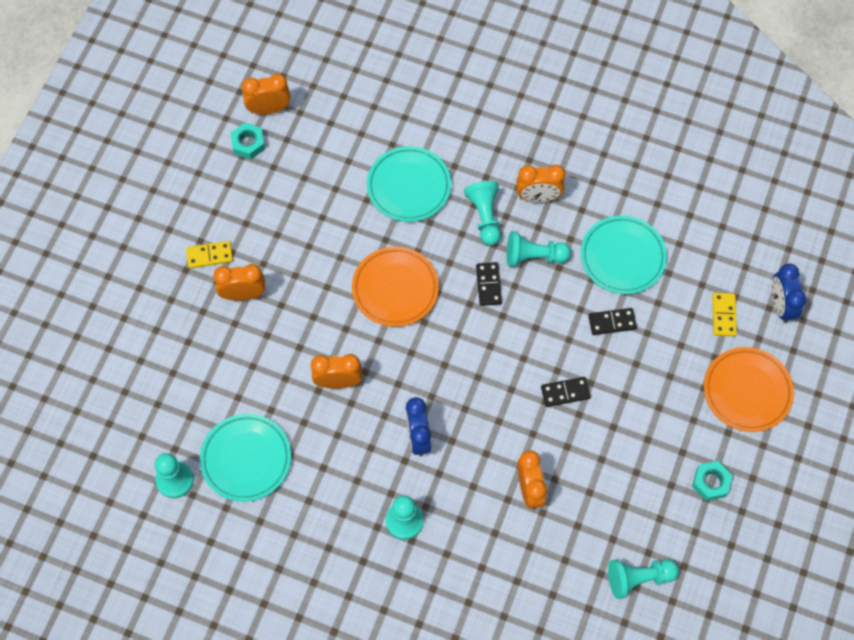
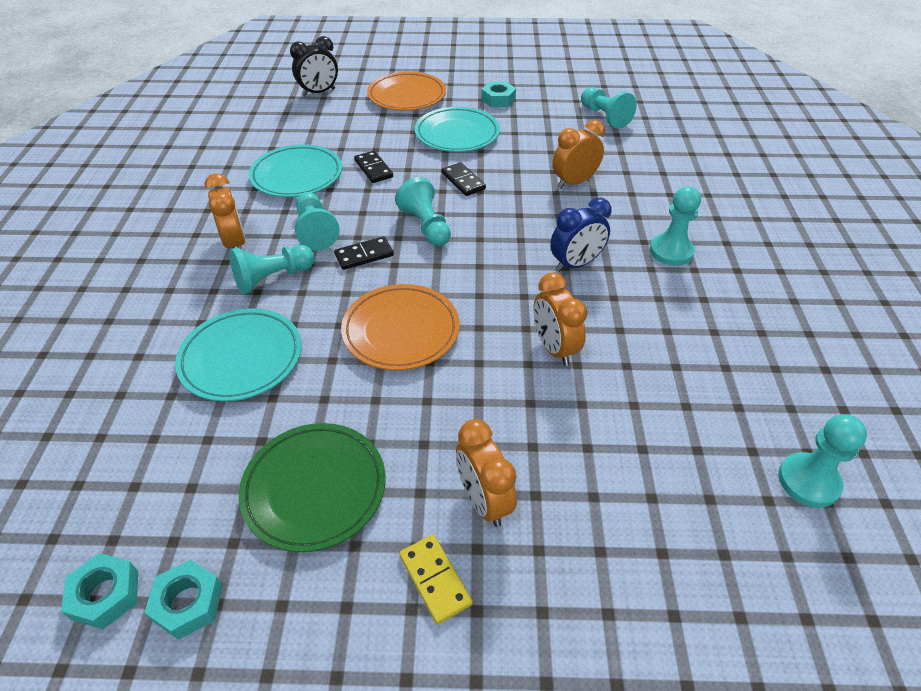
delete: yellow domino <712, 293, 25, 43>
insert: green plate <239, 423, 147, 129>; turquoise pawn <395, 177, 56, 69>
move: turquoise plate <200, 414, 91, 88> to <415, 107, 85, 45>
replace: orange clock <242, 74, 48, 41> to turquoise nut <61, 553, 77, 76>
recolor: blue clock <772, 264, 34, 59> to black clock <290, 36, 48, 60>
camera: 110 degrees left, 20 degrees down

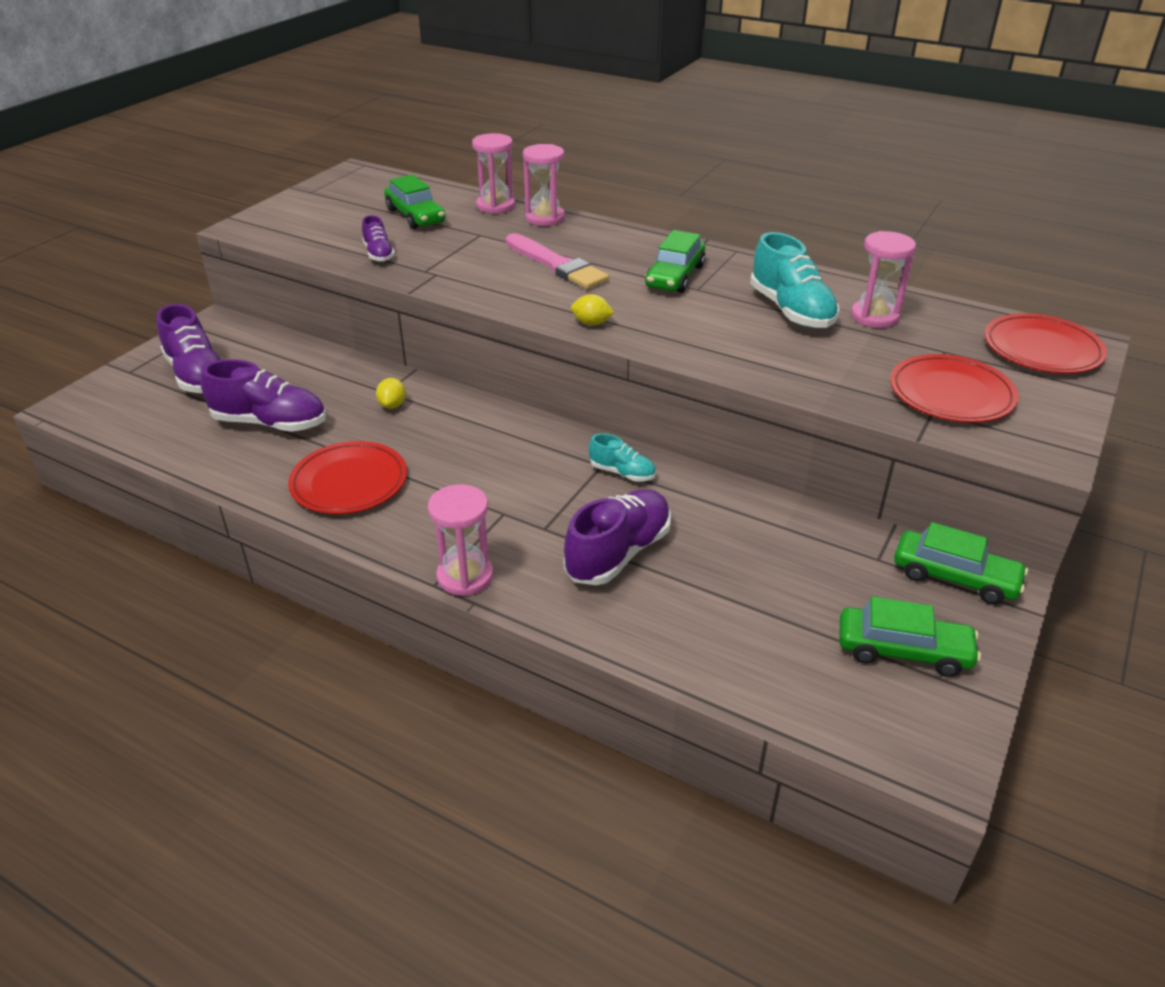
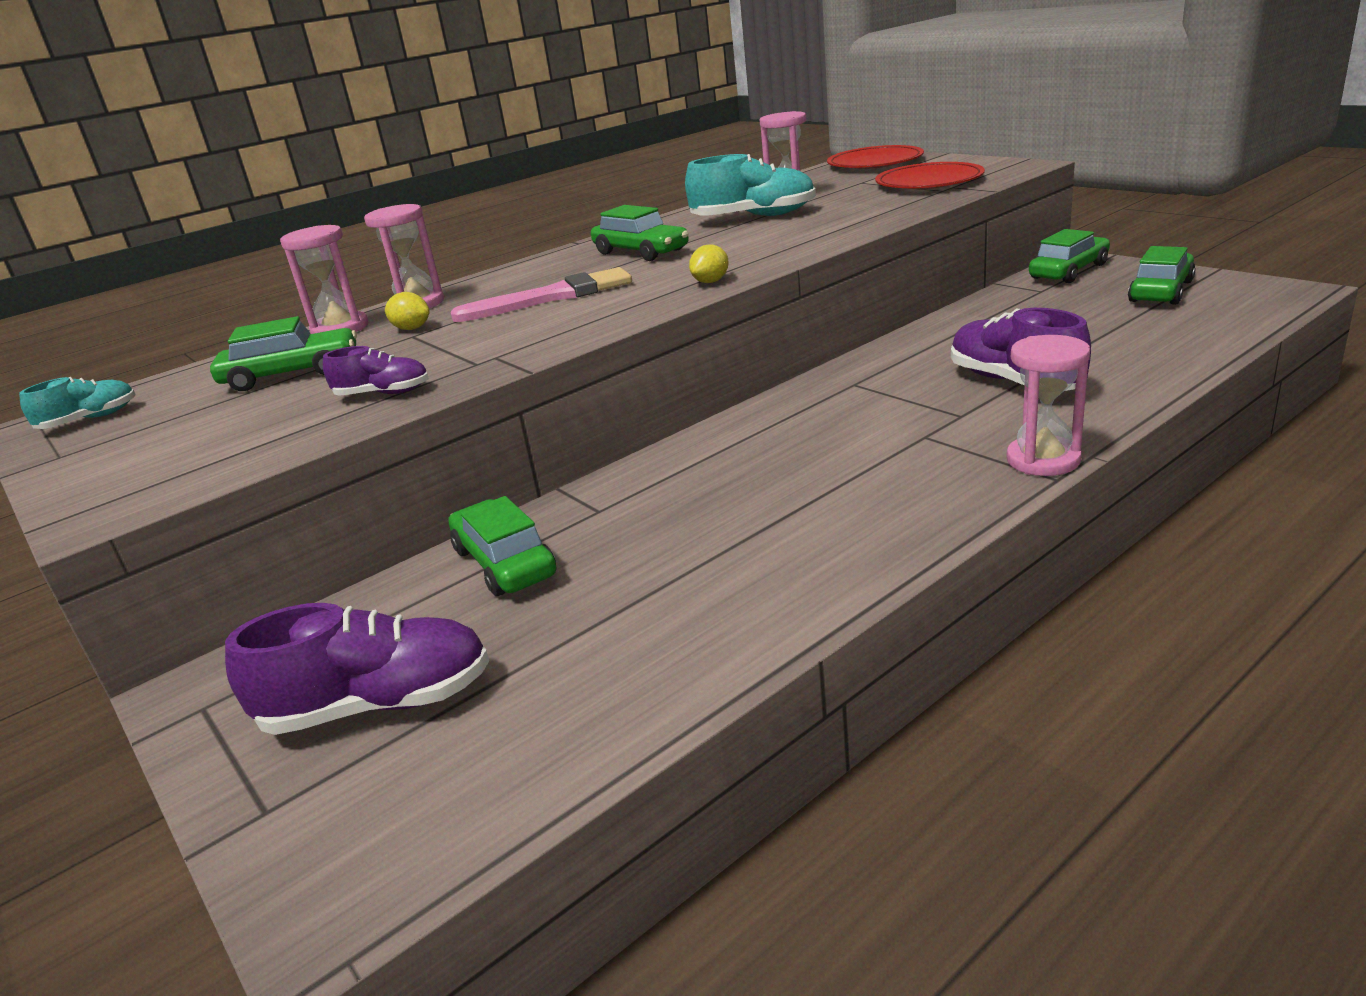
delete: purple shoe <200, 359, 126, 73>; red plate <288, 441, 119, 73>
insert: green car <449, 496, 107, 100>
move: yellow lemon <376, 378, 30, 31> to <385, 292, 45, 38>; turquoise shoe <589, 433, 67, 49> to <19, 377, 117, 52>
camera: 65 degrees left, 10 degrees down

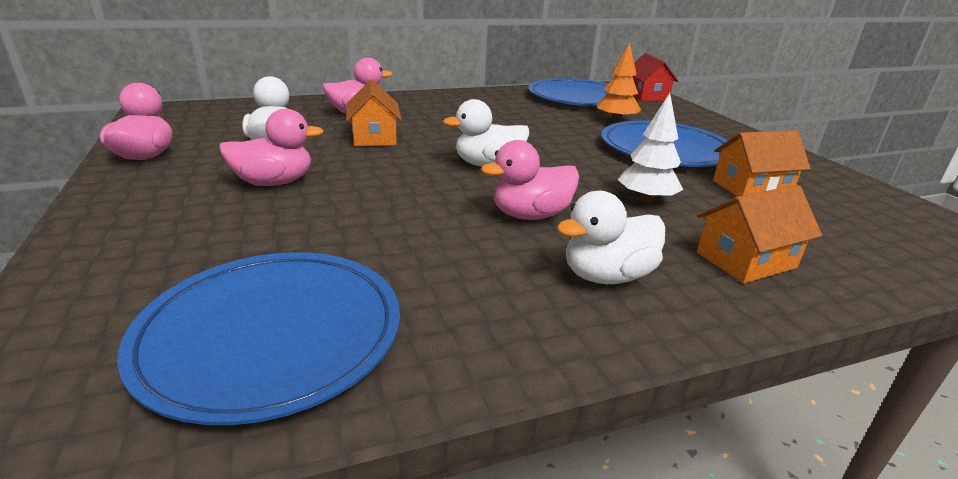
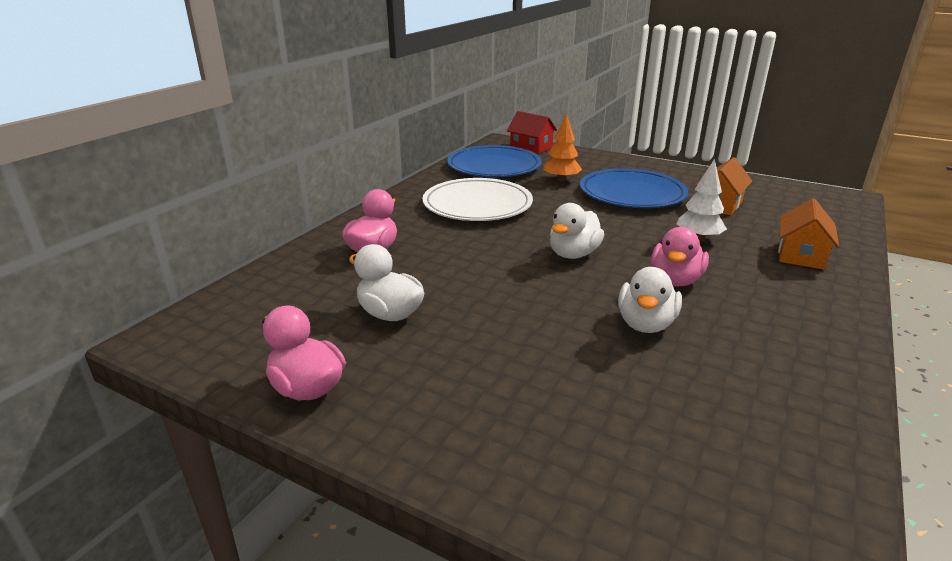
delete: blue plate <117, 252, 283, 173>; pink duck <219, 108, 105, 78>; orange house <346, 80, 55, 66>
insert: white plate <422, 178, 111, 43>
move: white duck <556, 191, 110, 93> to <618, 267, 64, 66>
camera: 40 degrees left, 0 degrees up

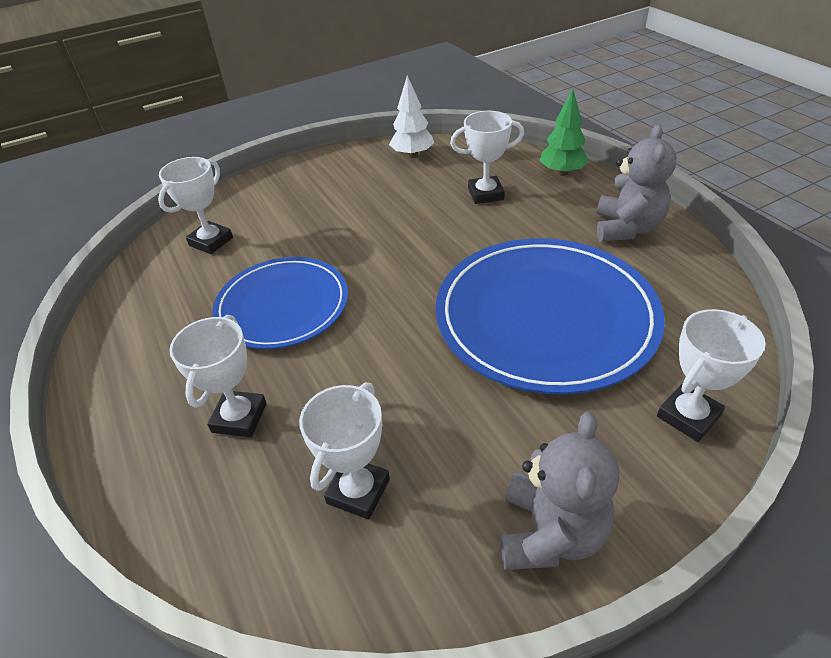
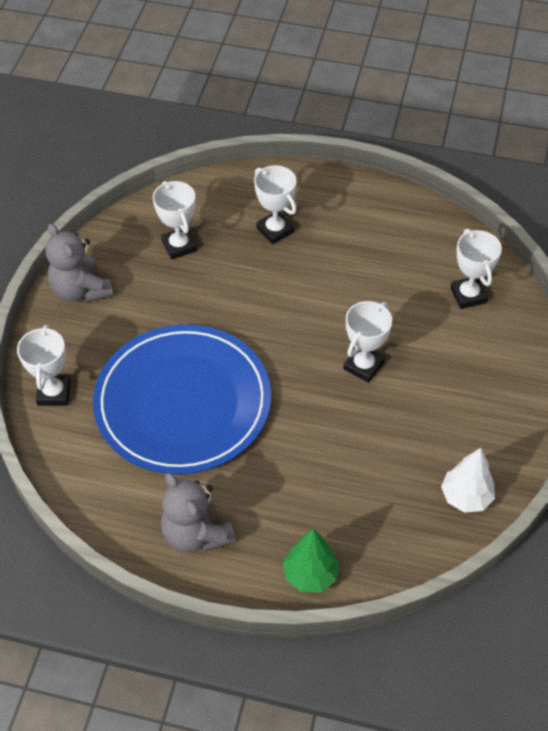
delete: blue plate <212, 257, 136, 92>
move: white trophy <450, 111, 74, 93> to <343, 301, 49, 82>
camera: 130 degrees right, 10 degrees up

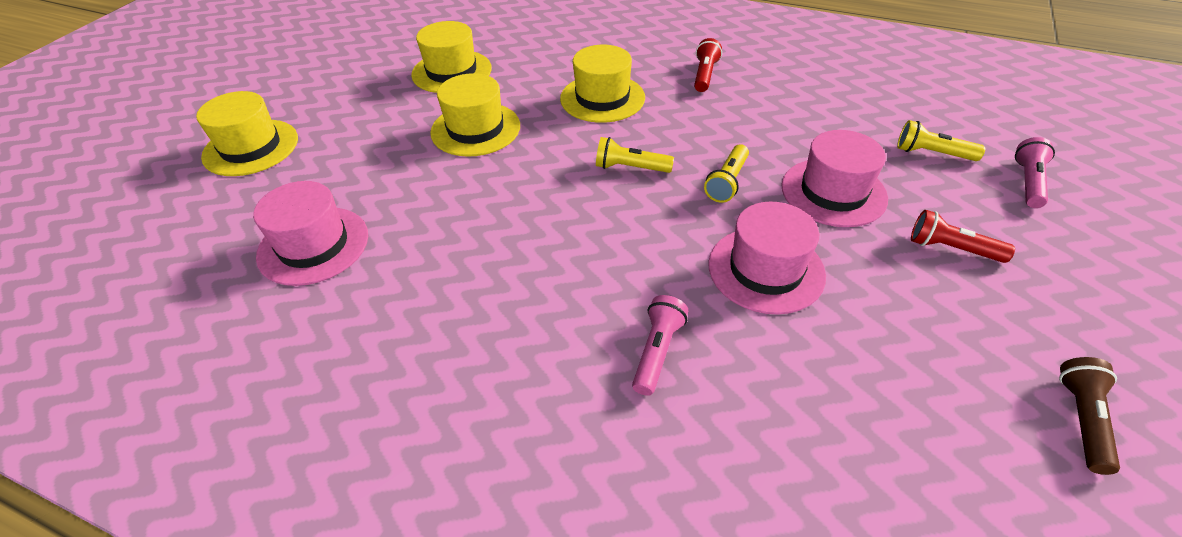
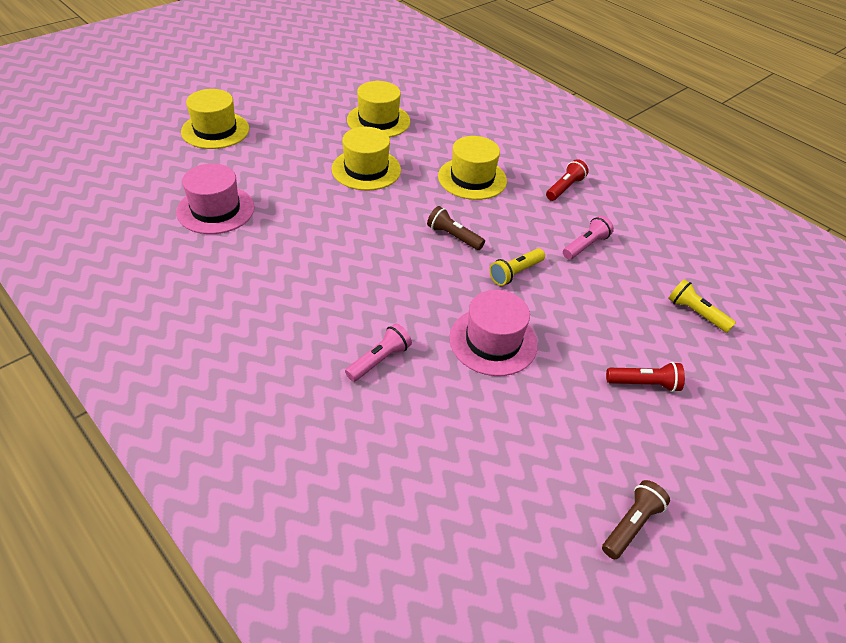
delete: pink hat <781, 130, 107, 97>
move: pink flashlight <1015, 137, 40, 71> to <563, 216, 51, 43>
recolor: yellow flashlight <596, 137, 78, 36> to brown flashlight <427, 206, 58, 44>
rotate: red flashlight <911, 210, 104, 53> = <606, 362, 79, 30> 135 degrees clockwise
camera: 20 degrees right, 0 degrees up

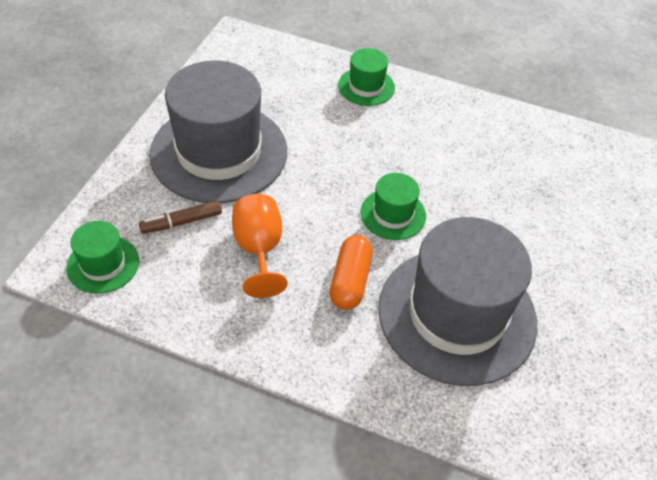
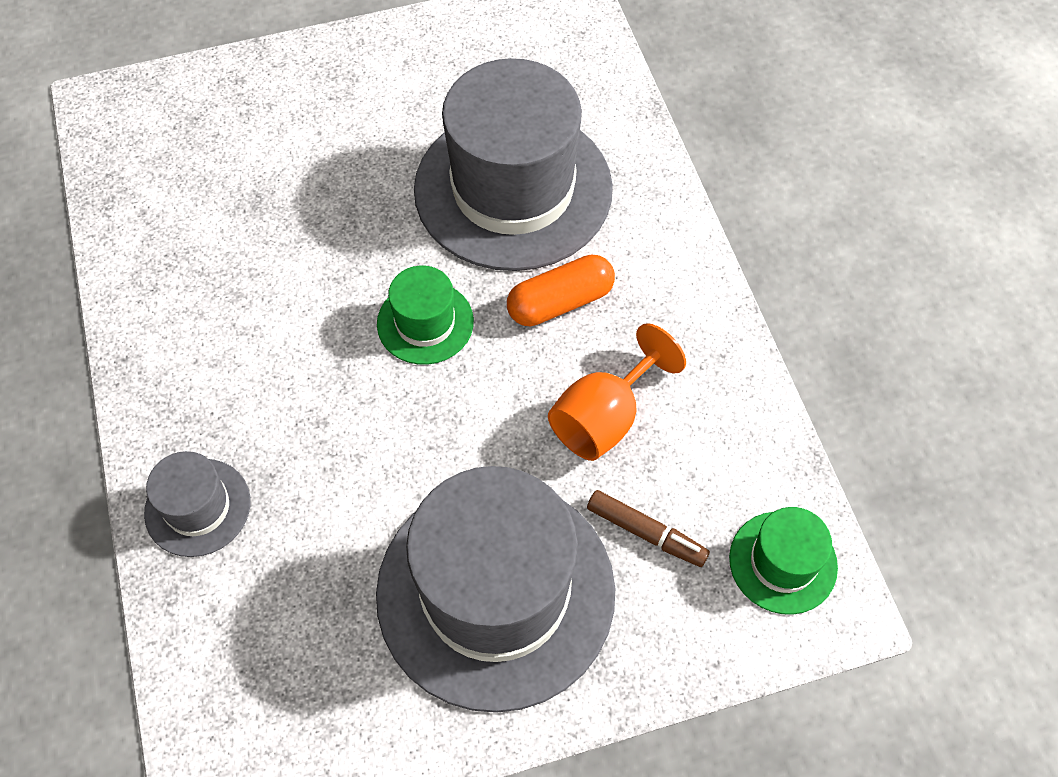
recolor: green hat <338, 48, 57, 58> to grey hat <144, 451, 106, 106>
camera: 125 degrees left, 10 degrees up

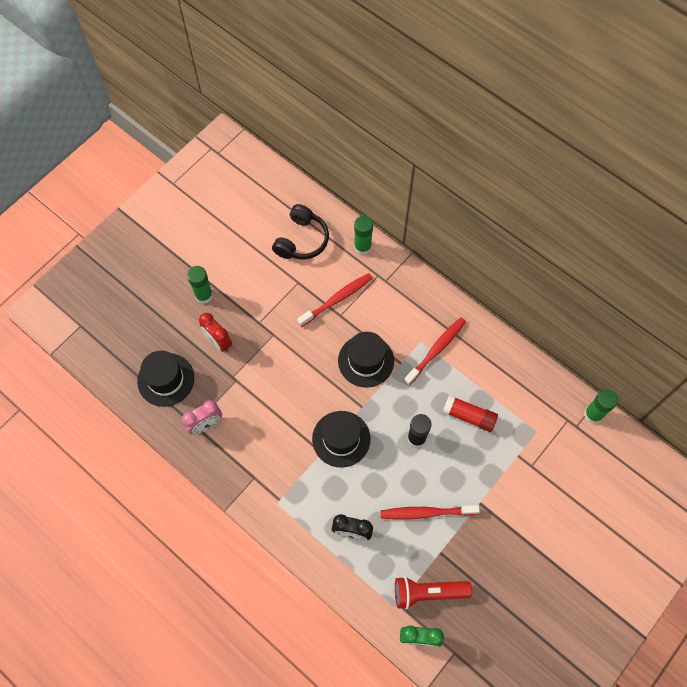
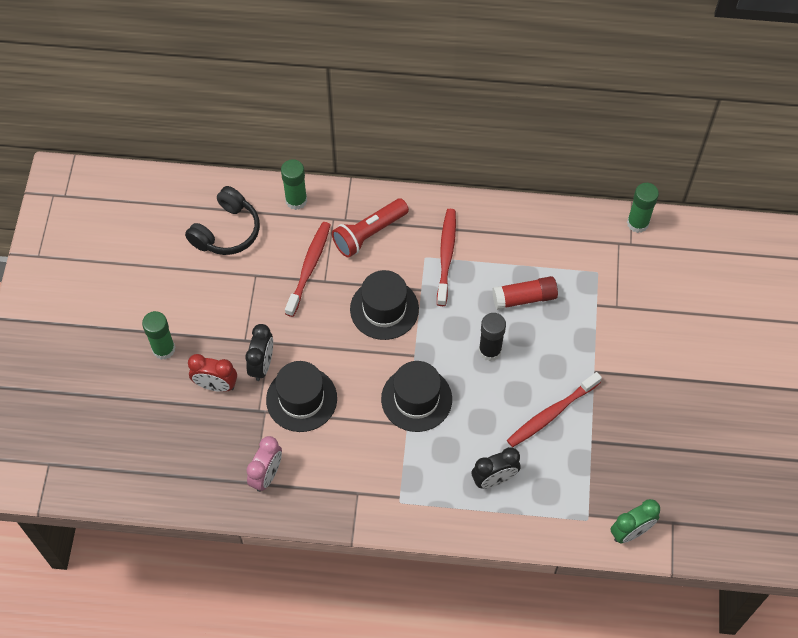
insert: black clock <245, 324, 28, 57>
move: black hat <137, 351, 57, 56> to <266, 361, 71, 71>; red flashlight <395, 576, 77, 33> to <332, 199, 77, 59>
rotate: black headphones <272, 204, 57, 55> = <185, 186, 75, 69> 45 degrees clockwise
camera: 35 degrees left, 5 degrees down

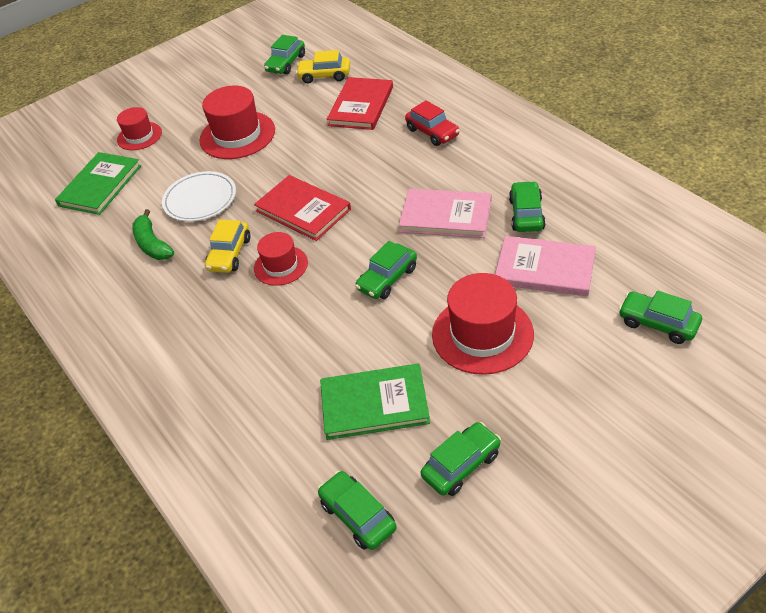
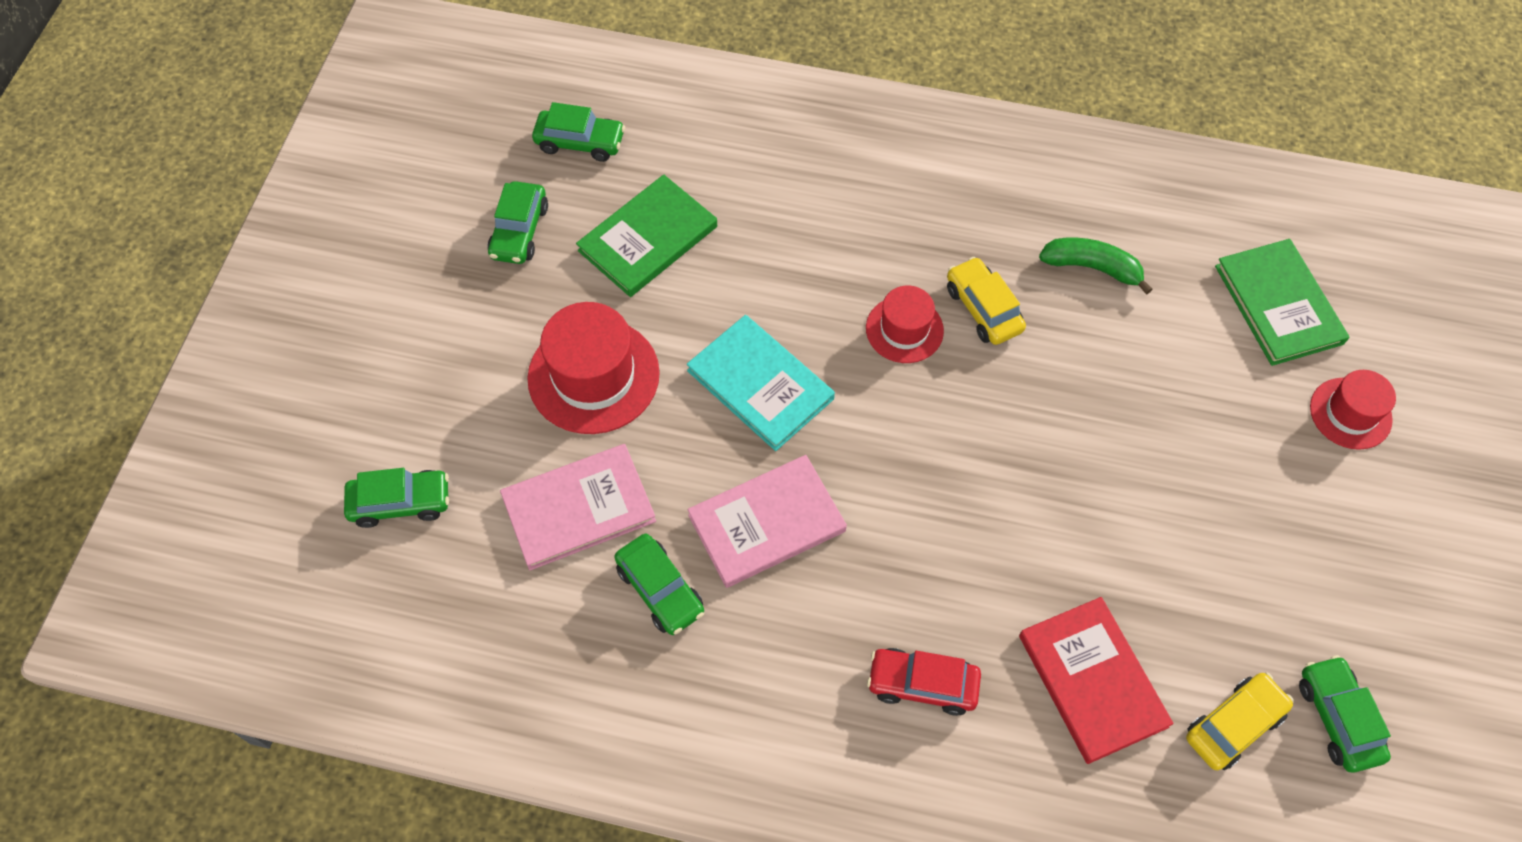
delete: white plate <162, 171, 74, 51>; red hat <199, 86, 76, 73>; red book <254, 175, 97, 66>
replace: green car <355, 241, 62, 58> to turquoise book <687, 315, 148, 136>
camera: 135 degrees right, 15 degrees up

